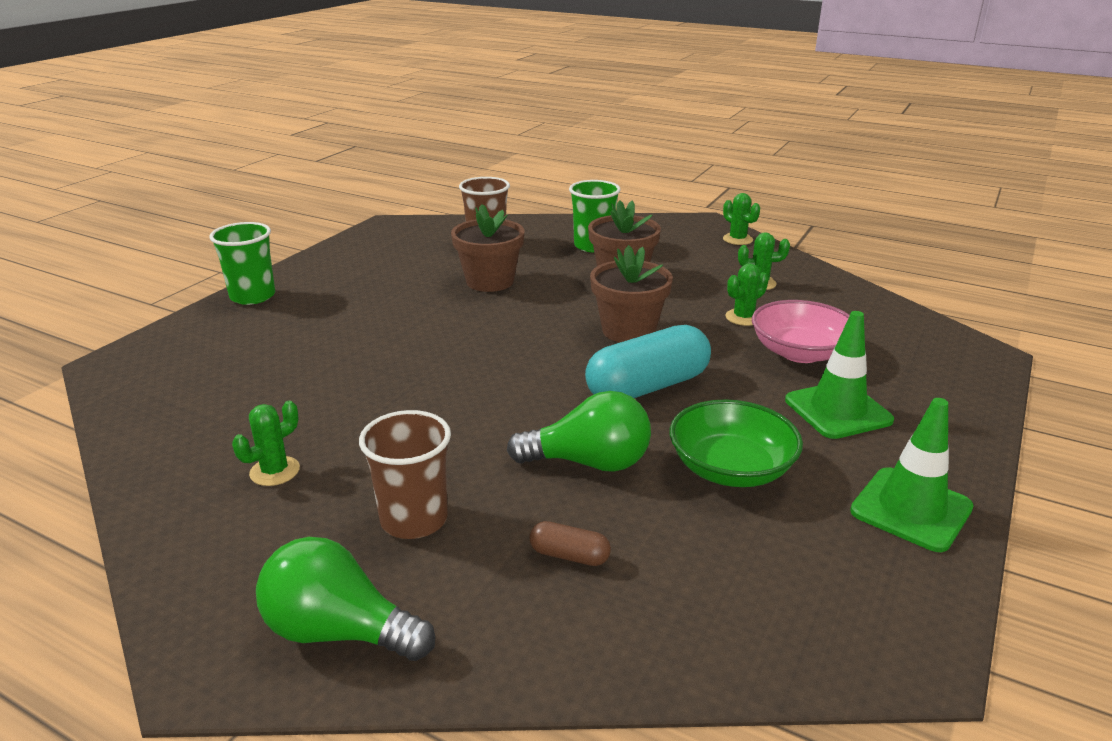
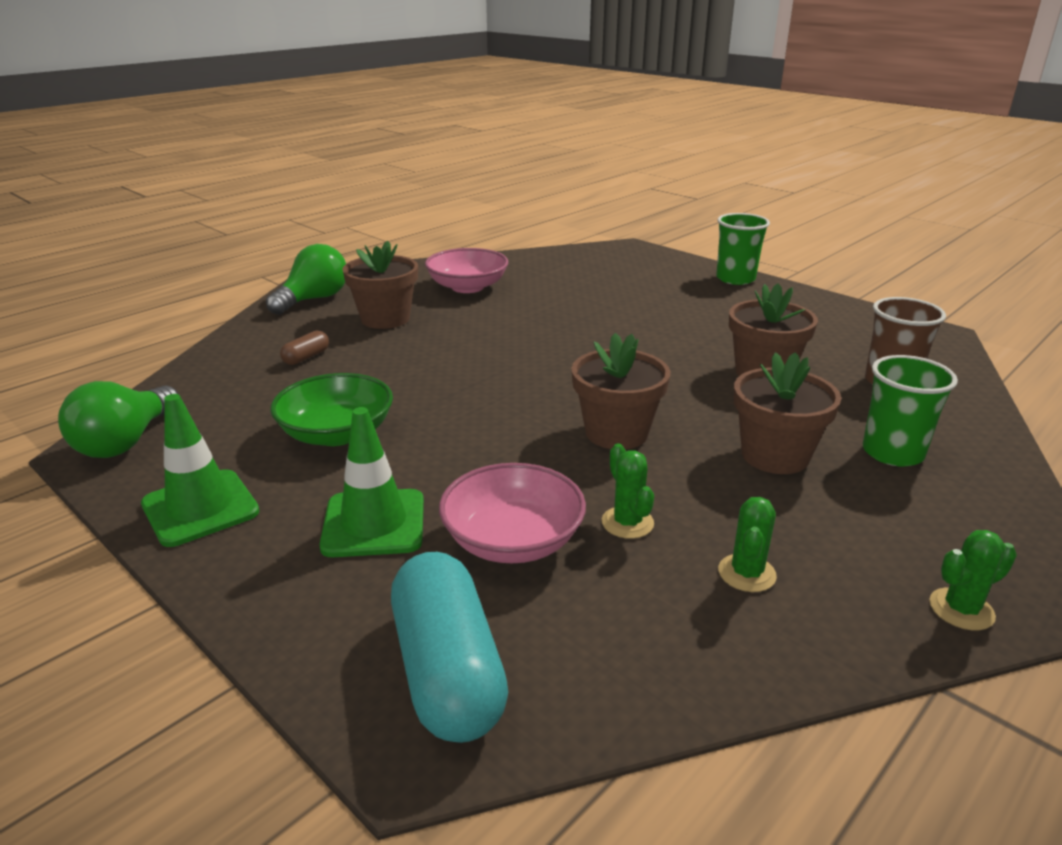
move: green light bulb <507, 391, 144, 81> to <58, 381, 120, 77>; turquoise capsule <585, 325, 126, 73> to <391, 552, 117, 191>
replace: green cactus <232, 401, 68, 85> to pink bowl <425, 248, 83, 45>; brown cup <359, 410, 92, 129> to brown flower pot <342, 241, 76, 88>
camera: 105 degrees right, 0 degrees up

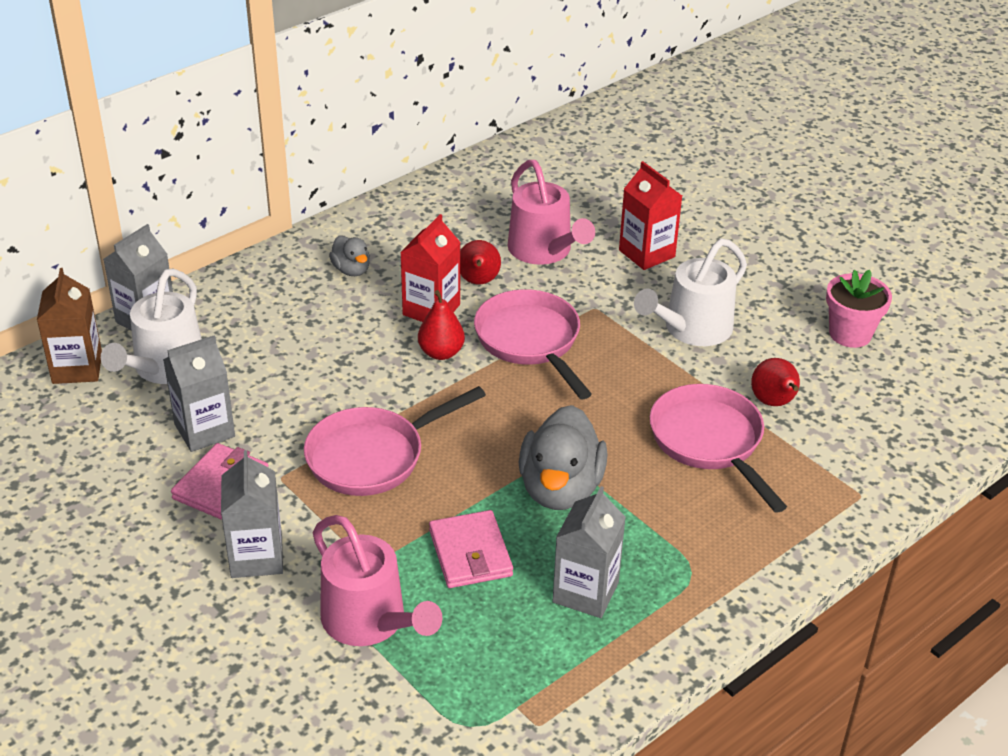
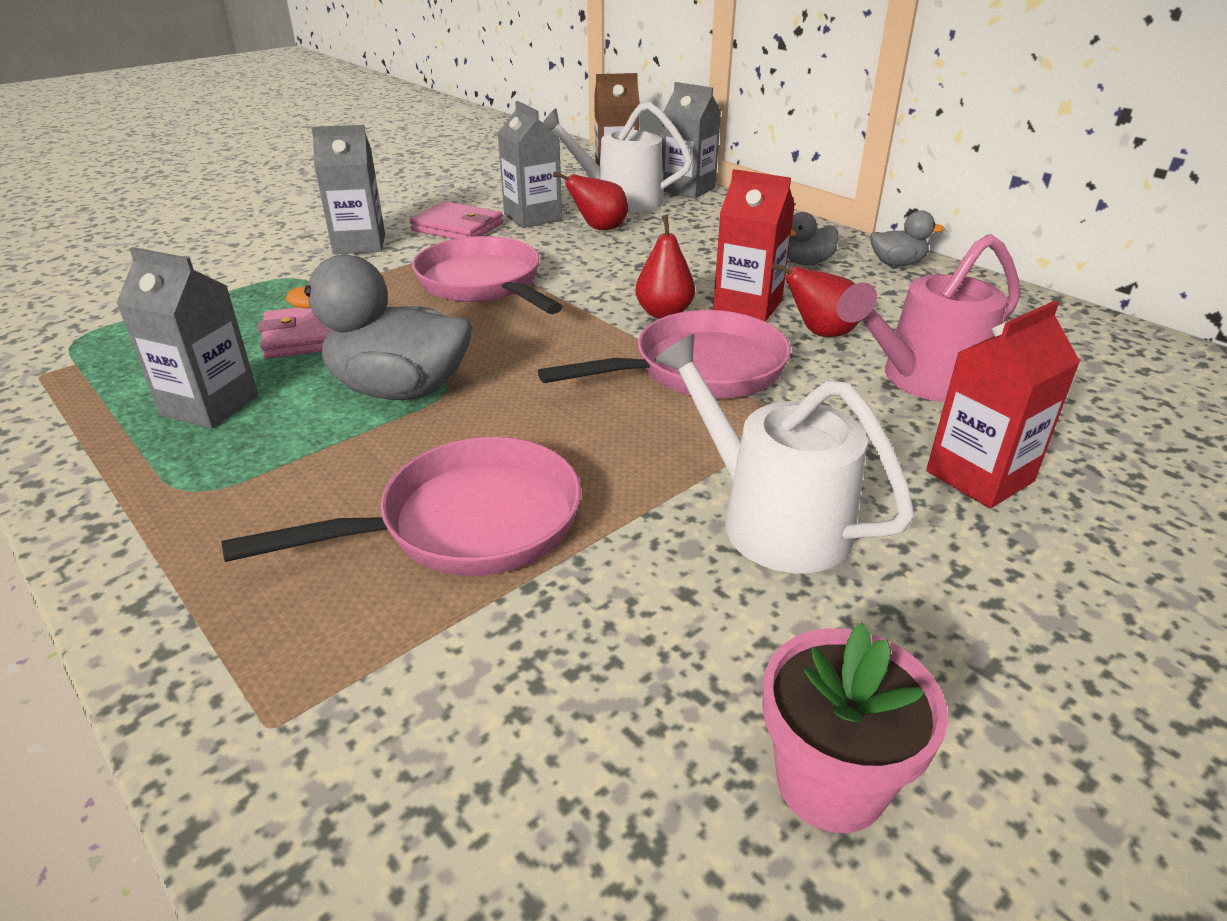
delete: pink watering can <313, 515, 130, 131>
insert: grey duck <870, 210, 75, 56>
move: red pear <751, 358, 49, 48> to <553, 172, 75, 58>
camera: 90 degrees right, 5 degrees down

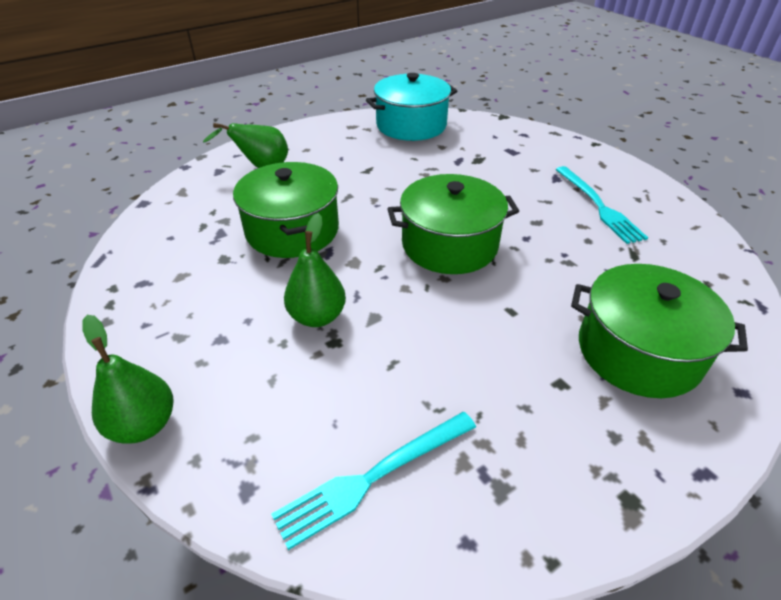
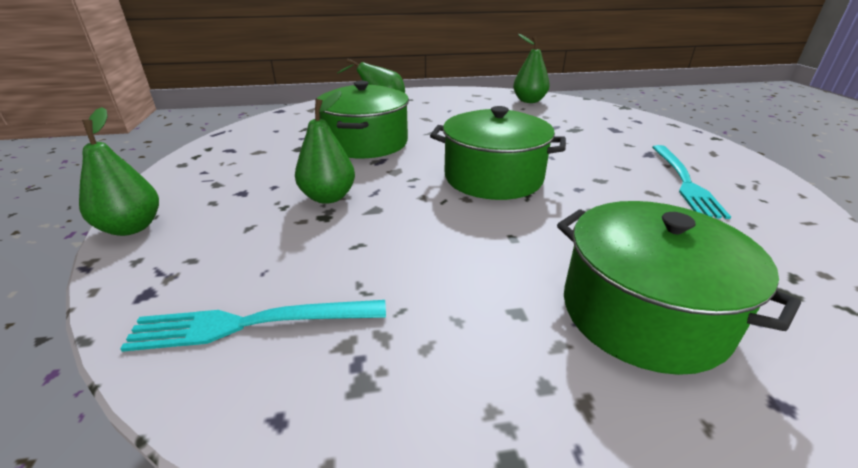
replace: turquoise pot <366, 73, 91, 68> to green pear <513, 34, 37, 69>
camera: 25 degrees right, 10 degrees down

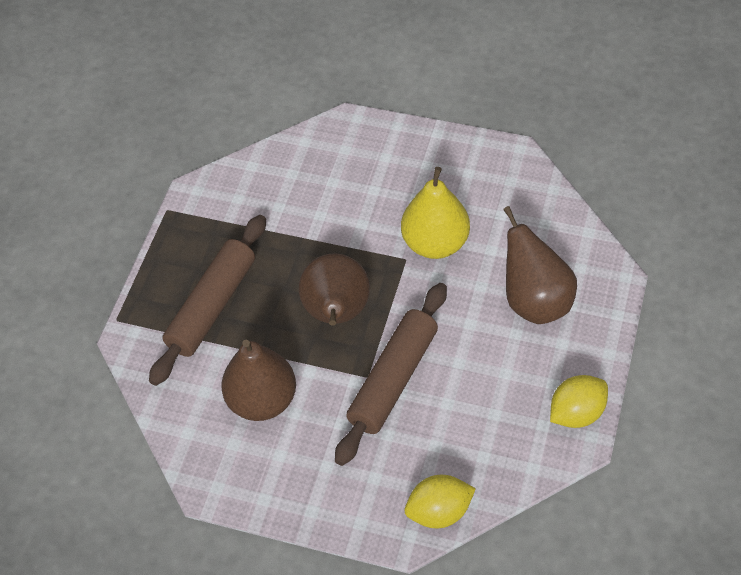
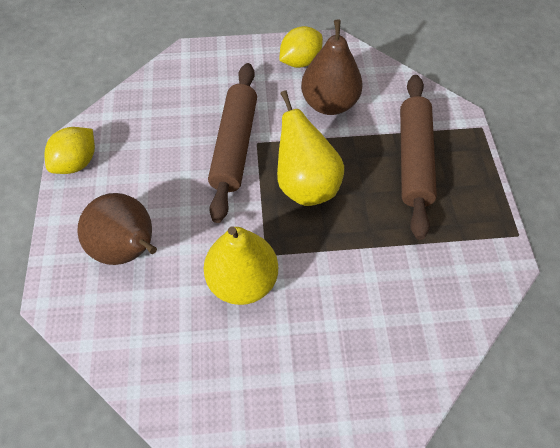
move: yellow lemon <404, 475, 72, 53> to <279, 26, 44, 42>
recolor: brown pear <299, 253, 71, 73> to yellow pear <277, 90, 67, 116>
camera: 155 degrees right, 5 degrees up

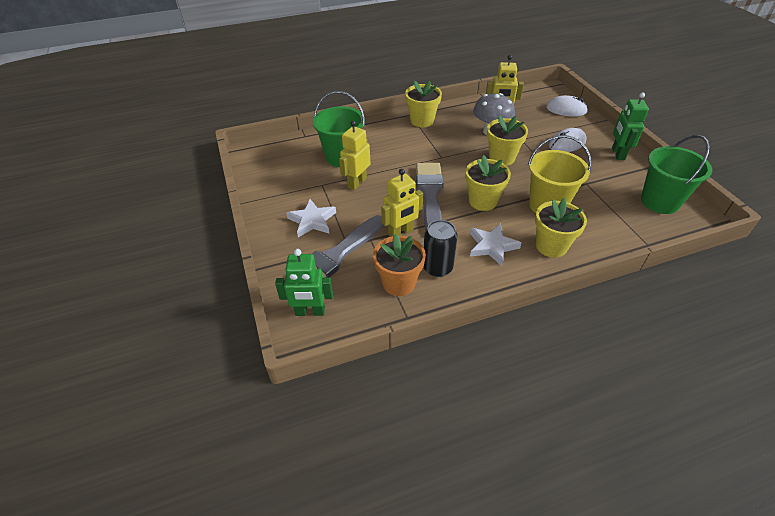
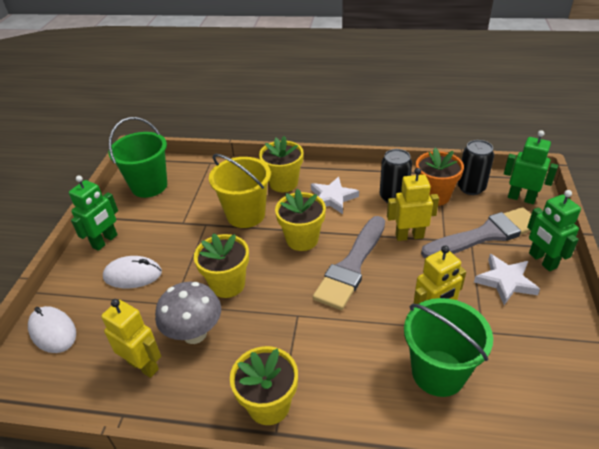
insert: black can <457, 140, 37, 55>; green robot <527, 190, 54, 81>
camera: 150 degrees left, 5 degrees down

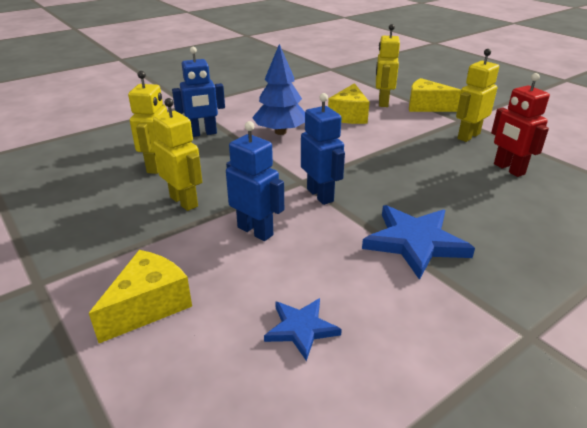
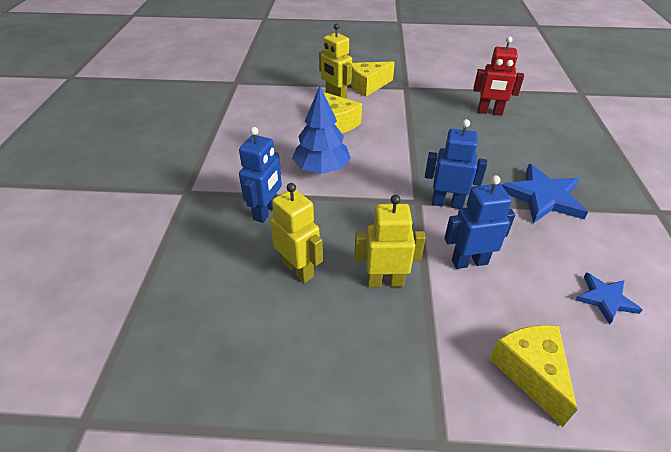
delete: yellow robot <456, 49, 43, 93>
camera: 50 degrees left, 10 degrees up

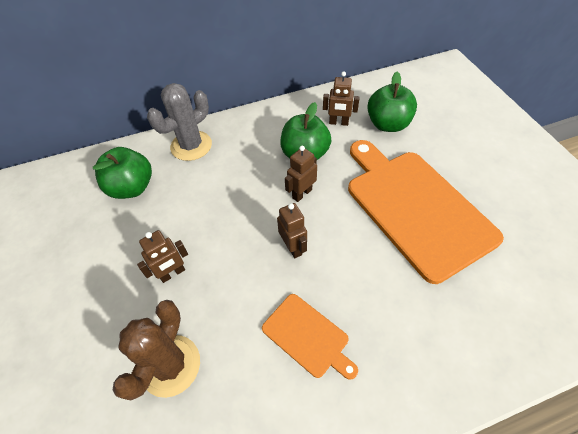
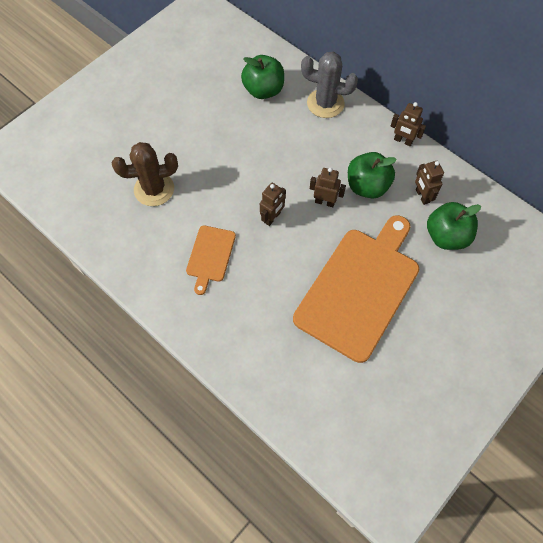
move: brown robot <137, 230, 51, 53> to <391, 102, 35, 44>
camera: 60 degrees right, 10 degrees up

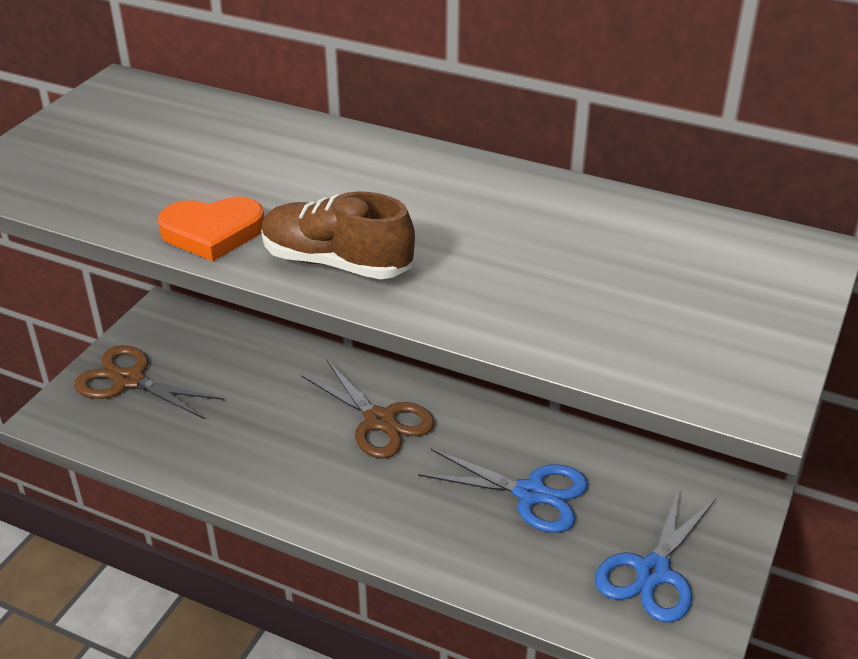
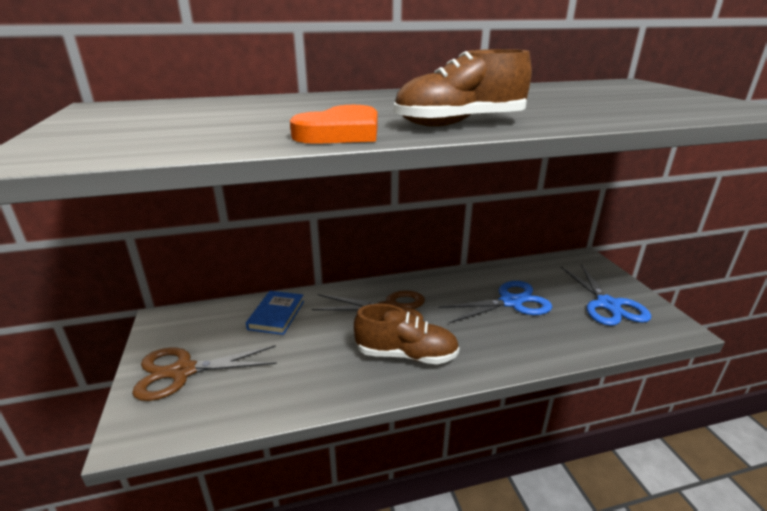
insert: blue book <246, 291, 58, 44>; brown shoe <354, 304, 106, 60>
camera: 40 degrees left, 10 degrees down

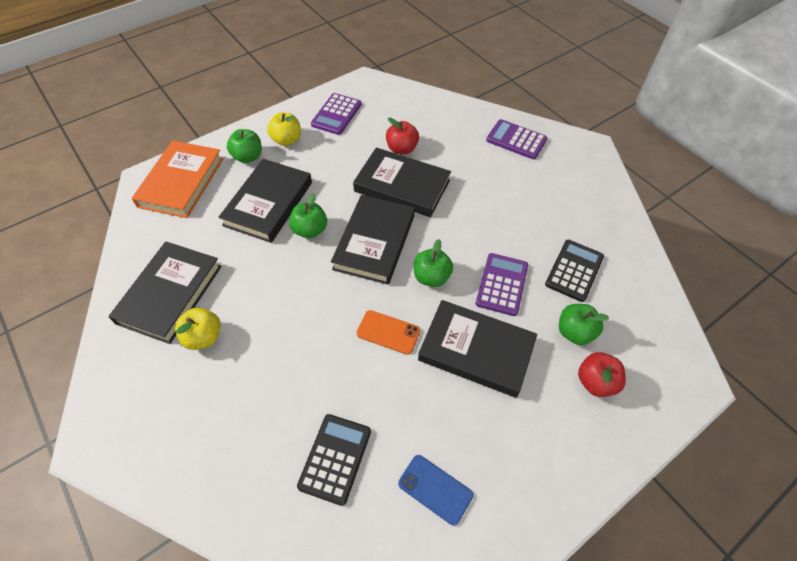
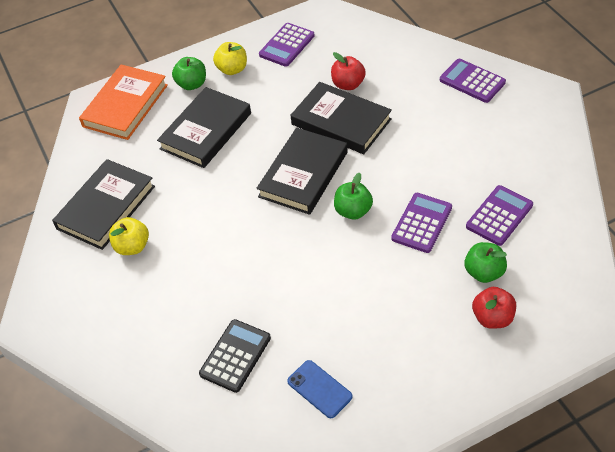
delete: green apple <289, 193, 38, 46>; orange phone <357, 310, 63, 45>; black book <418, 300, 119, 98>
recolor: black calculator <545, 240, 59, 62> to purple calculator <466, 185, 67, 61>
camera: 15 degrees right, 5 degrees down

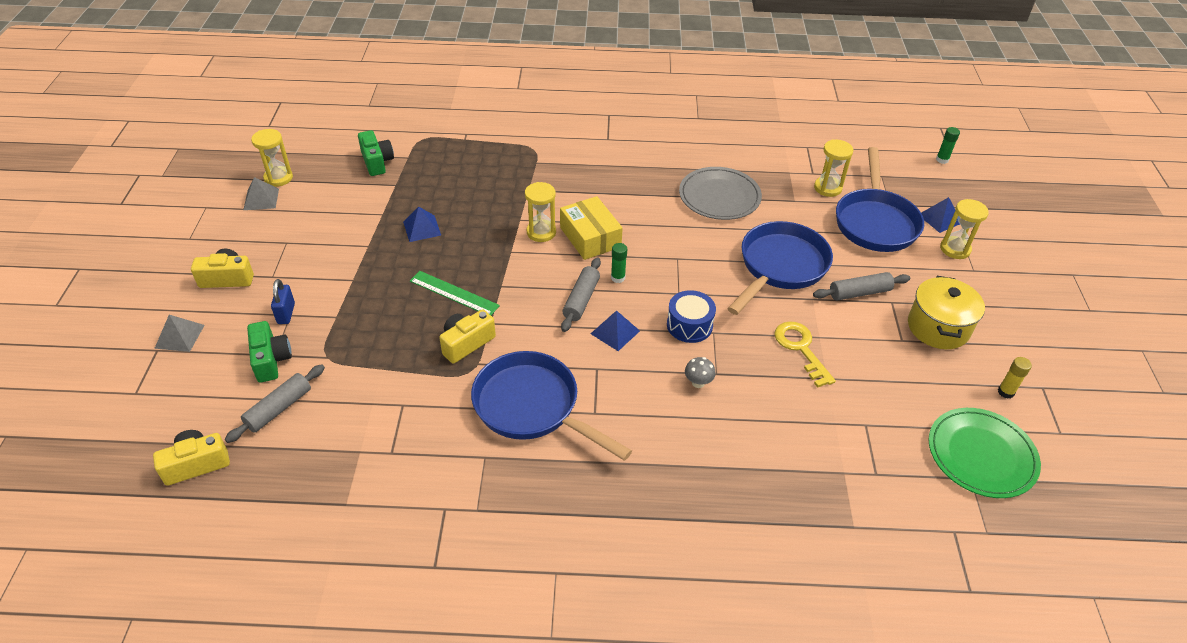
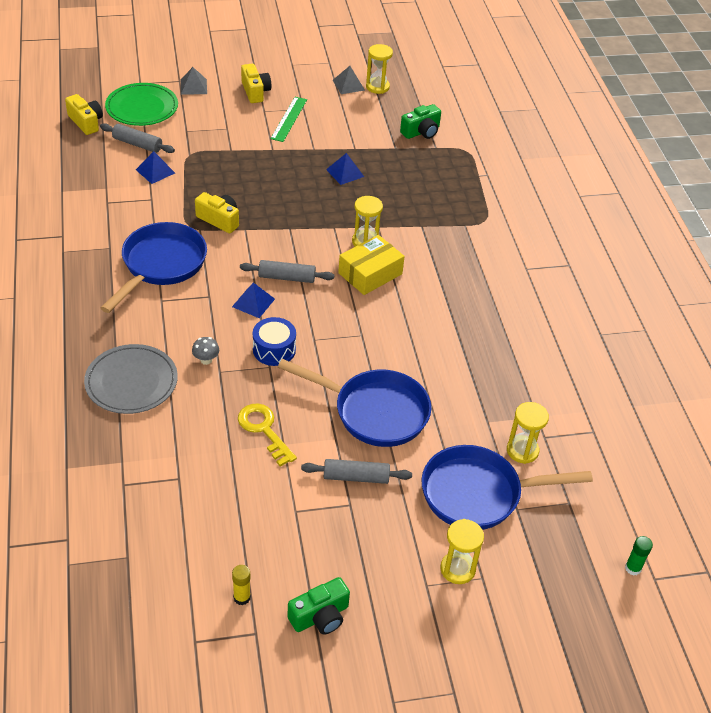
delete: blue padlock <271, 279, 24, 45>; green glue stick <611, 243, 16, 40>; yellow pot <908, 276, 77, 73>
move: green camera <247, 321, 45, 62> to <288, 577, 62, 58>; green ruler <410, 271, 90, 44> to <270, 97, 37, 45>; grey plate <679, 167, 83, 53> to <84, 344, 94, 70>; blue pyramid <921, 197, 39, 36> to <136, 151, 39, 33>; green plate <929, 408, 112, 90> to <105, 83, 73, 43>
rotate: yellow key <774, 321, 62, 67> = <238, 403, 59, 64> 90 degrees counterclockwise; grey rolling pin <813, 272, 97, 28> = <301, 459, 111, 25> 60 degrees counterclockwise
camera: 75 degrees right, 0 degrees up

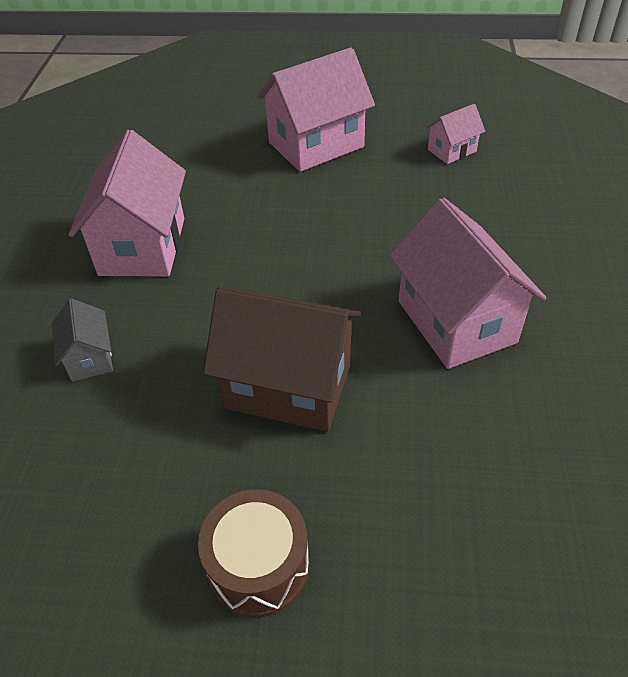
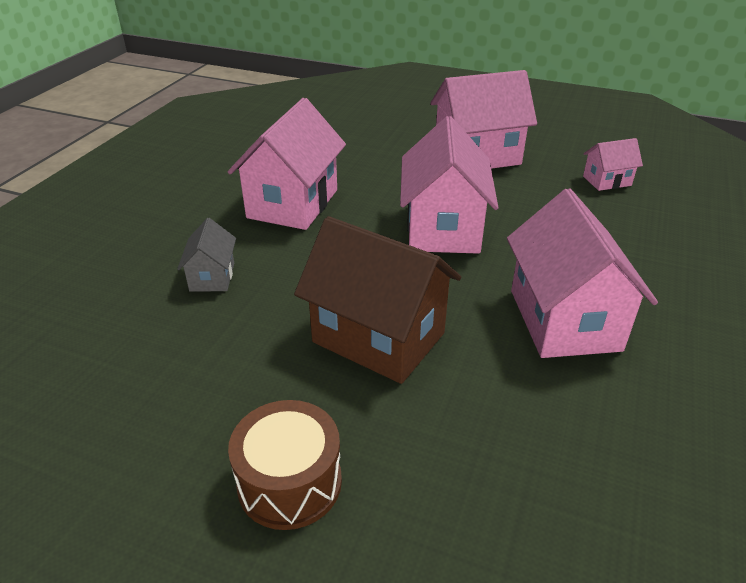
insert: pink house <400, 116, 98, 138>
camera: 15 degrees right, 10 degrees down

